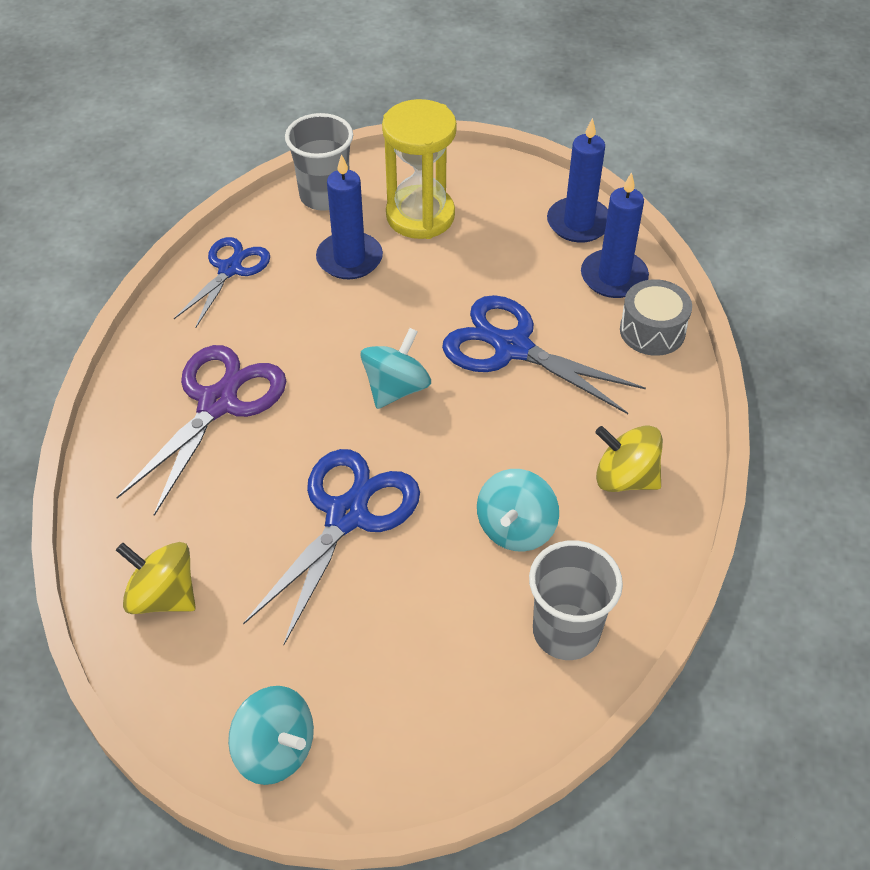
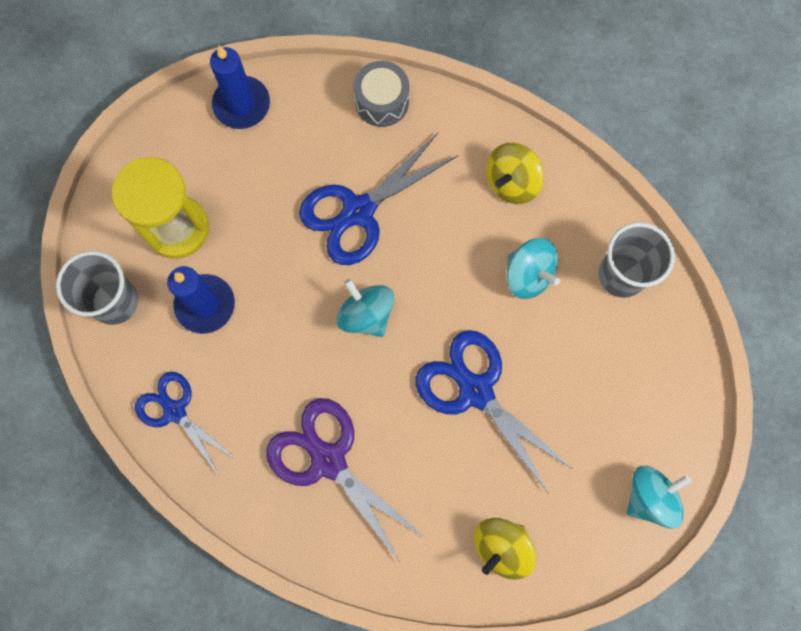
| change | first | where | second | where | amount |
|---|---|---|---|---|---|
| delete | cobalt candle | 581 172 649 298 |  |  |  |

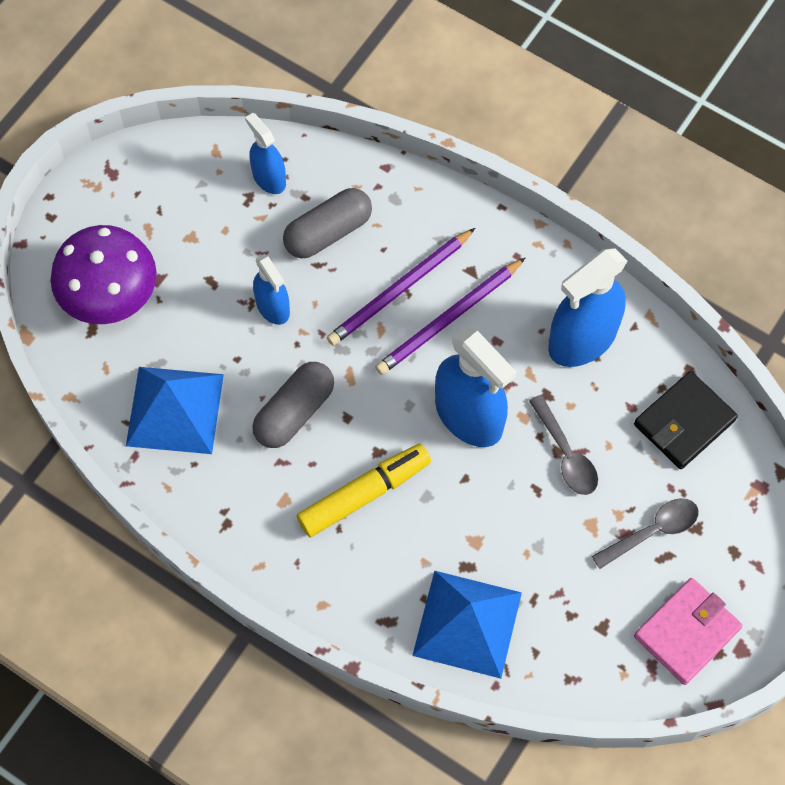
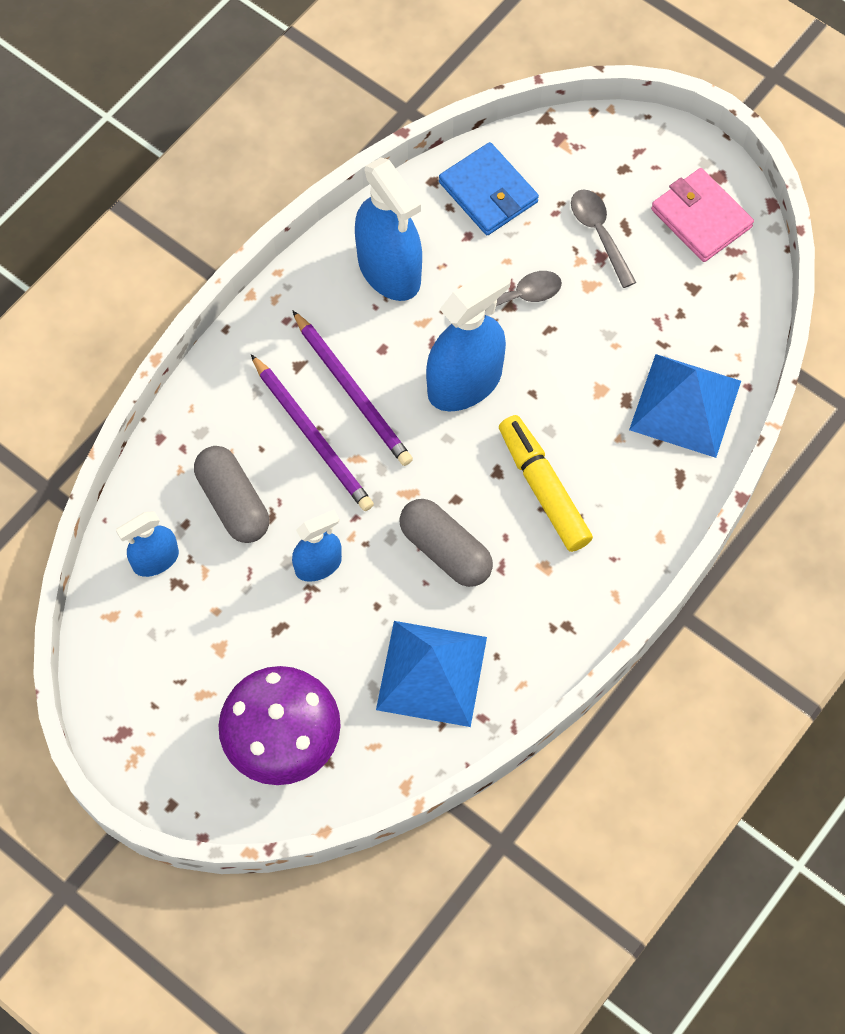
| change | first | where | second | where | amount |
|---|---|---|---|---|---|
| recolor | jet-black wallet | 634 371 738 469 | cobalt wallet | 439 142 539 235 |  |

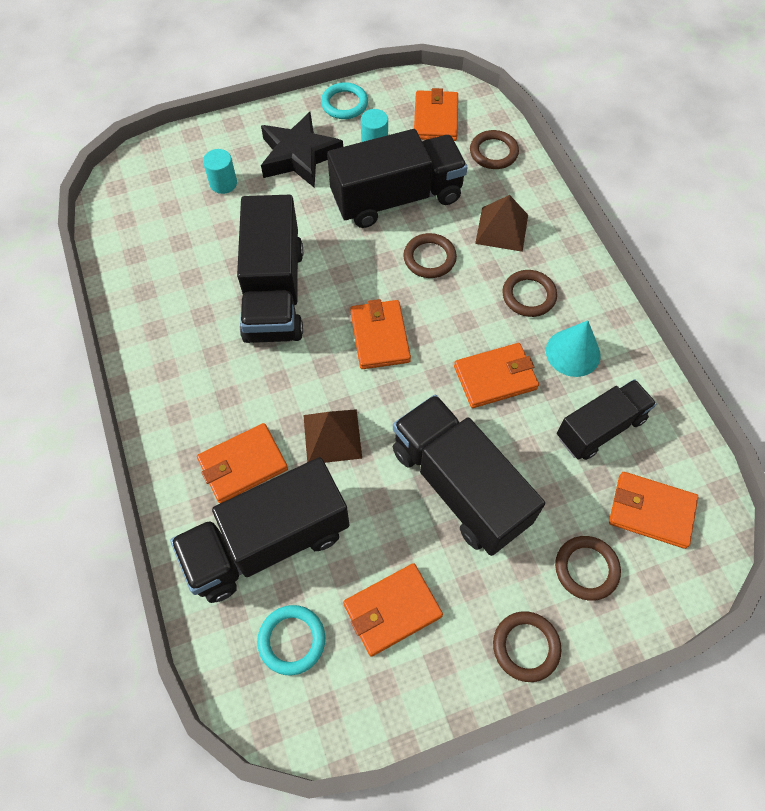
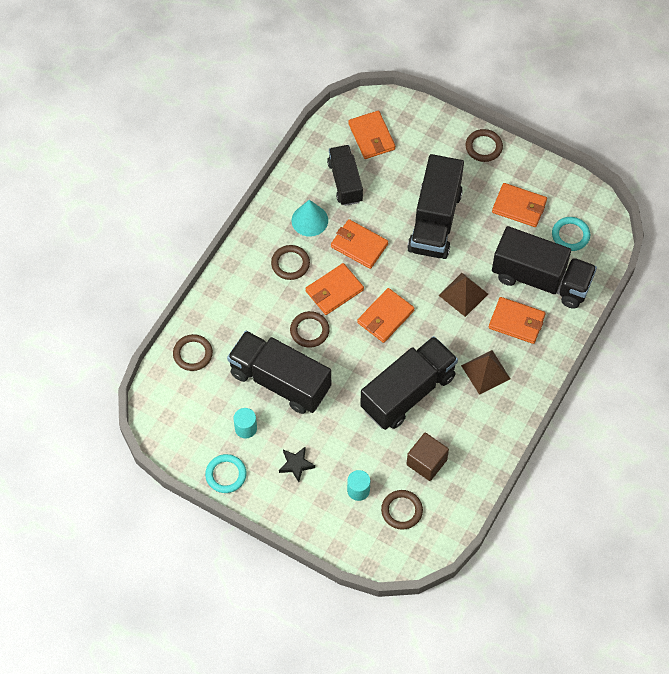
| change | first | where | second | where | amount |
|---|---|---|---|---|---|
| insert |  |  | russet block | 407 433 449 481 |  |
| move | bright orange wallet | 414 88 458 141 |  | 305 263 364 315 |  |
| move | russet pyramid shape | 475 195 528 252 |  | 461 350 510 395 |  |
| move | russet ring | 555 536 621 601 |  | 381 490 423 530 |  |
| rotate | jet-black lorry | 557 379 657 460 |  | 327 145 363 206 | 60 degrees clockwise |
| resize | jet-black five-pointed star | 261 112 343 188 |  | 279 447 315 482 | x0.52 |

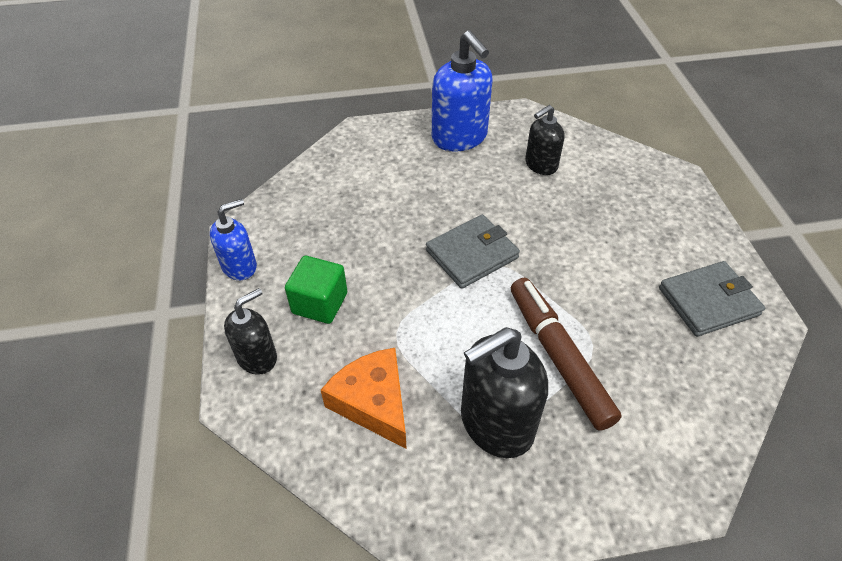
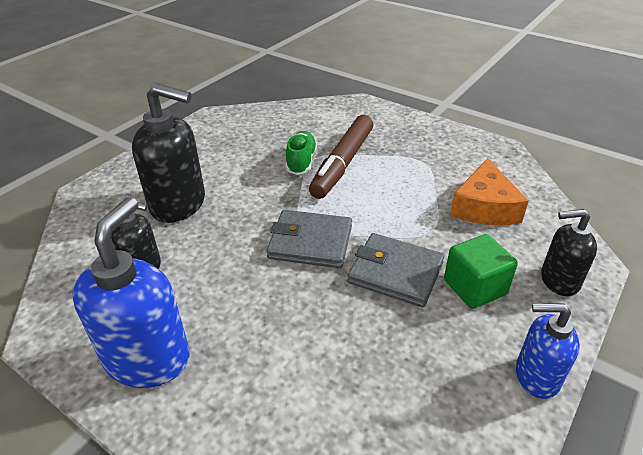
| change | first | where | second | where | amount |
|---|---|---|---|---|---|
| insert |  |  | emerald lace-up shoe | 286 131 317 175 |  |
| move | jet-black soap pump | 461 327 548 458 |  | 132 83 205 223 |  |
| move | gray wallet | 659 261 765 337 |  | 347 233 445 307 |  |

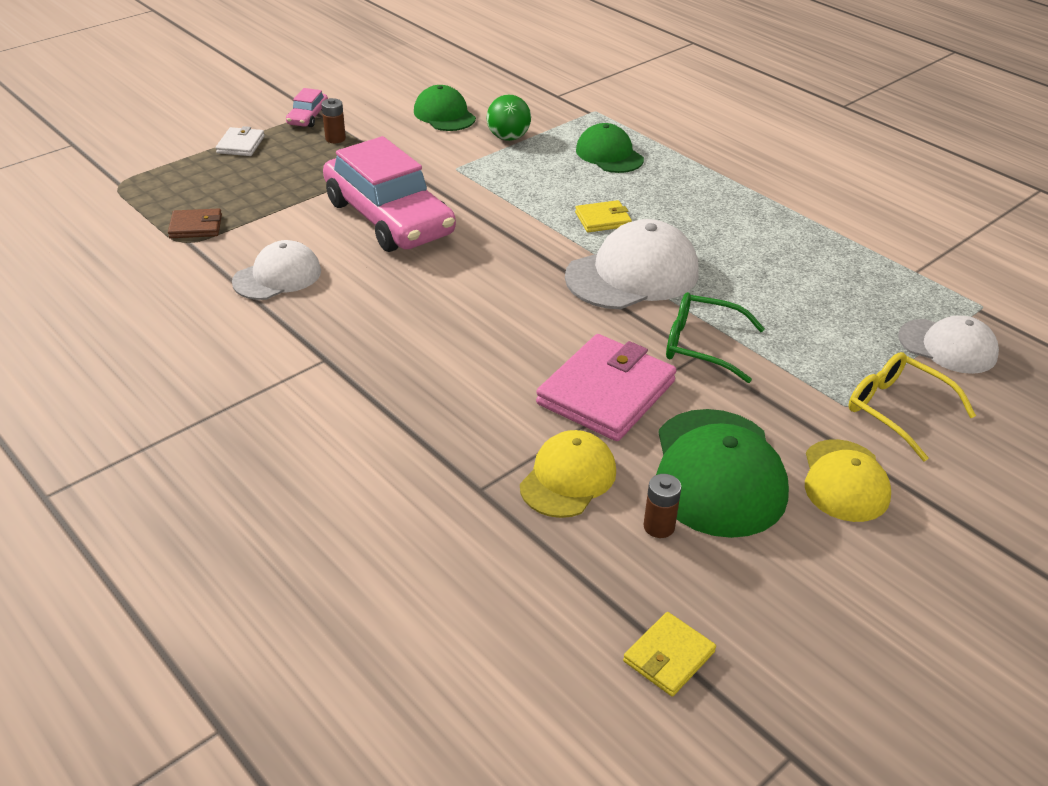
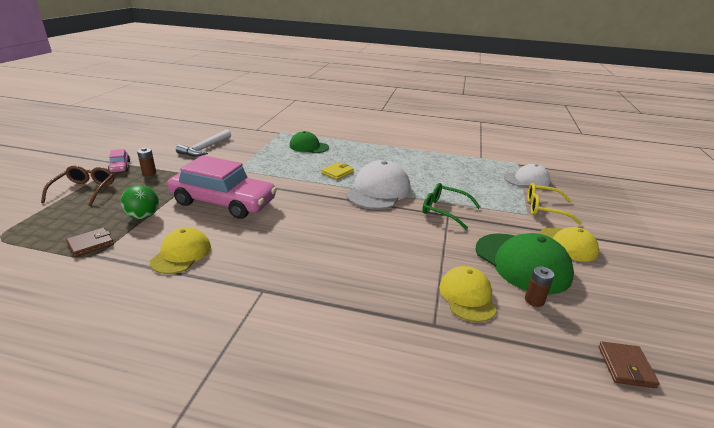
| change | first | where | second | where | amount |
|---|---|---|---|---|---|
| delete | pink wallet | 536 334 676 441 |  |  |  |
| move | emerald ball | 487 95 531 141 |  | 121 185 159 219 |  |
| replace | snow-white wallet | 216 126 265 156 | russet glasses | 41 166 114 206 |  |
| replace | emerald baseball cap | 414 85 476 131 | snow-white hammer | 176 129 231 156 |  |
| recolor | snow-white baseball cap | 232 240 321 300 | yellow baseball cap | 150 227 211 274 |  |
| recolor | yellow wallet | 623 612 716 696 | russet wallet | 598 341 660 388 |  |
| rotate | emerald glasses | 666 292 765 383 |  | 422 183 481 230 | 45 degrees clockwise |

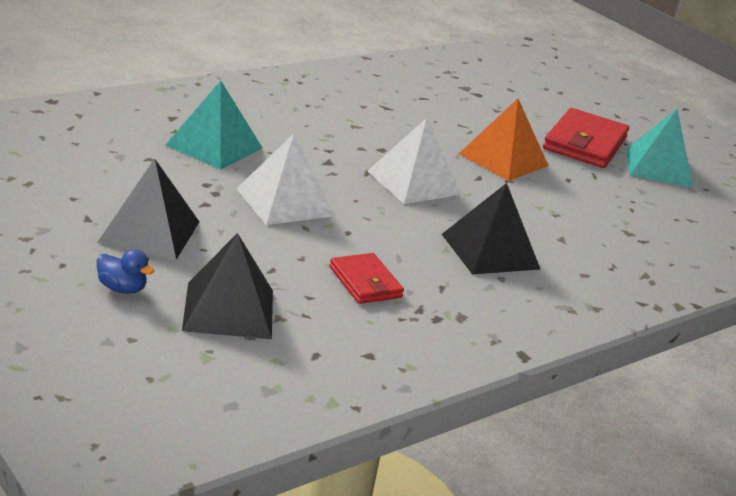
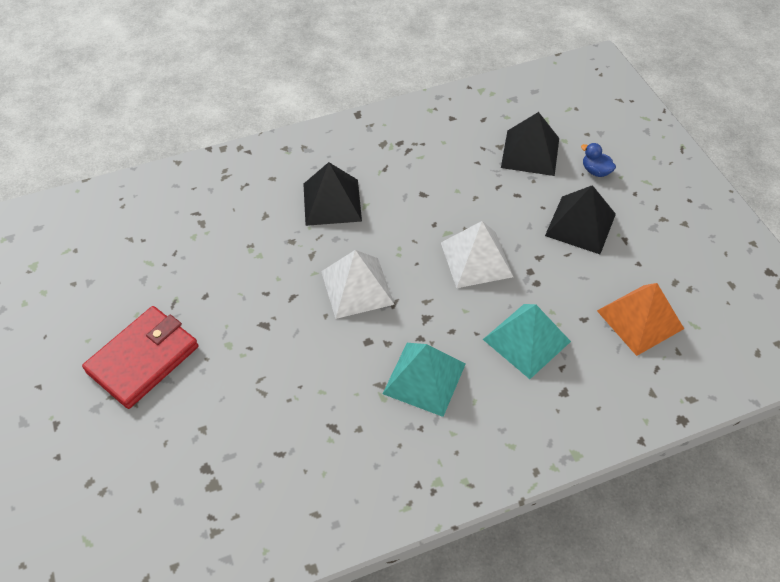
| change | first | where | second | where | amount |
|---|---|---|---|---|---|
| delete | scarlet wallet | 329 253 404 304 |  |  |  |
| move | bright orange pyramid shape | 459 99 549 181 |  | 597 283 684 356 |  |
| move | turquoise pyramid shape | 626 109 693 188 |  | 383 343 466 417 |  |

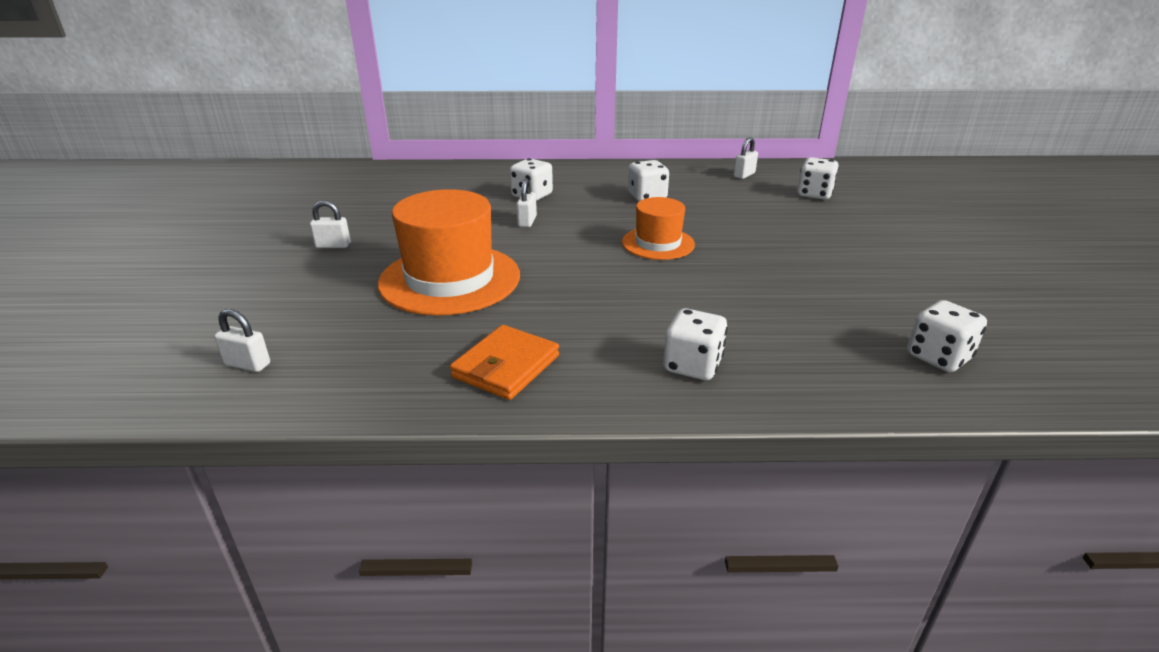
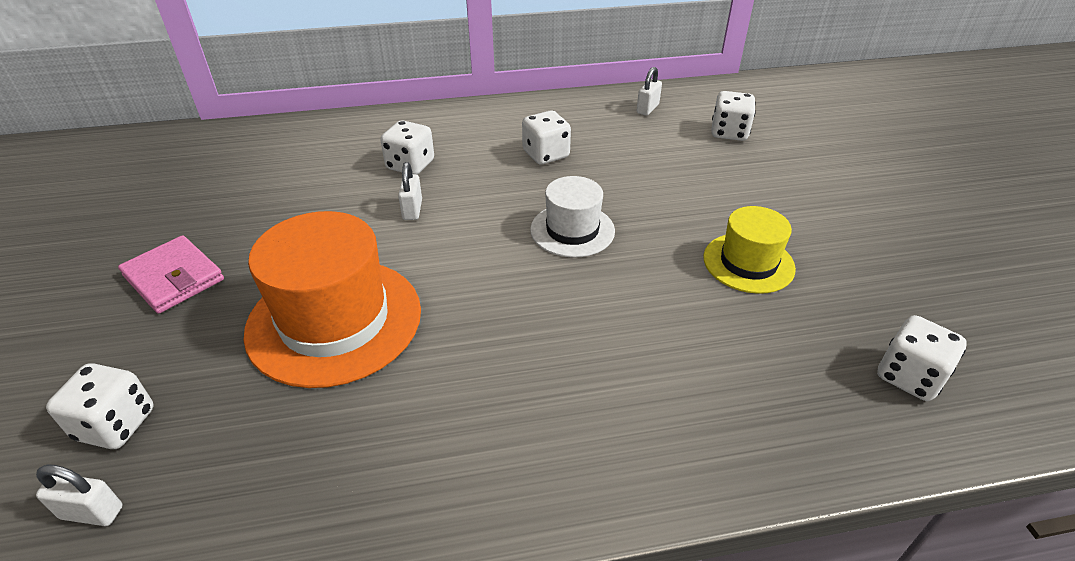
| change | first | where | second | where | amount |
|---|---|---|---|---|---|
| delete | bright orange wallet | 450 325 559 400 |  |  |  |
| insert |  |  | yellow hat | 703 206 796 294 |  |
| move | snow-white game die | 663 308 728 380 |  | 46 363 154 449 |  |
| replace | snow-white padlock | 310 200 351 248 | pink wallet | 118 235 224 314 |  |
| recolor | bright orange hat | 622 197 695 260 | snow-white hat | 530 176 615 258 |  |

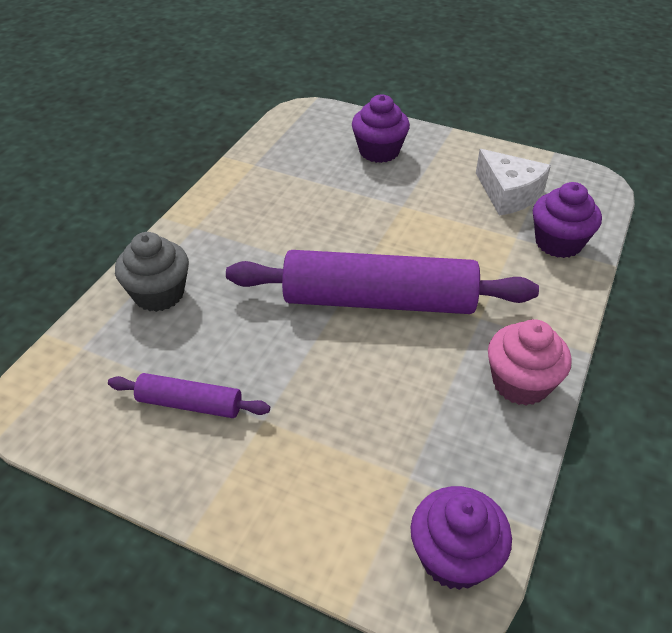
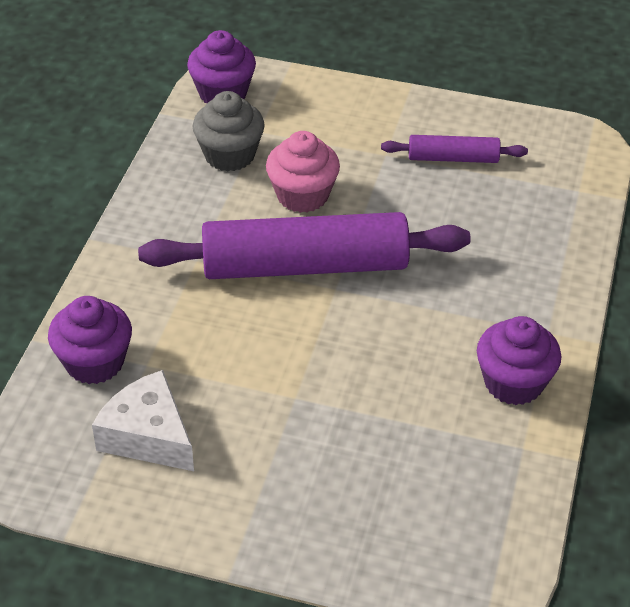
| change | first | where | second | where | amount |
|---|---|---|---|---|---|
| move | gray cupcake | 115 232 189 312 |  | 193 91 265 172 |  |
| move | violet cupcake | 352 95 410 163 |  | 477 316 561 405 |  |
| move | pink cupcake | 488 319 572 406 |  | 266 131 340 213 |  |

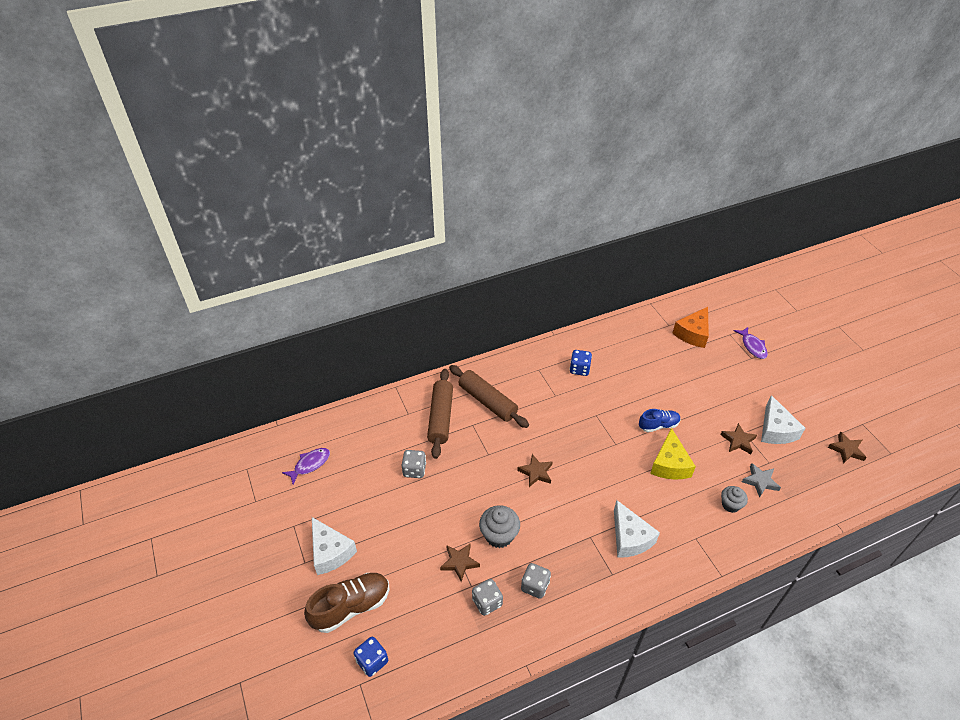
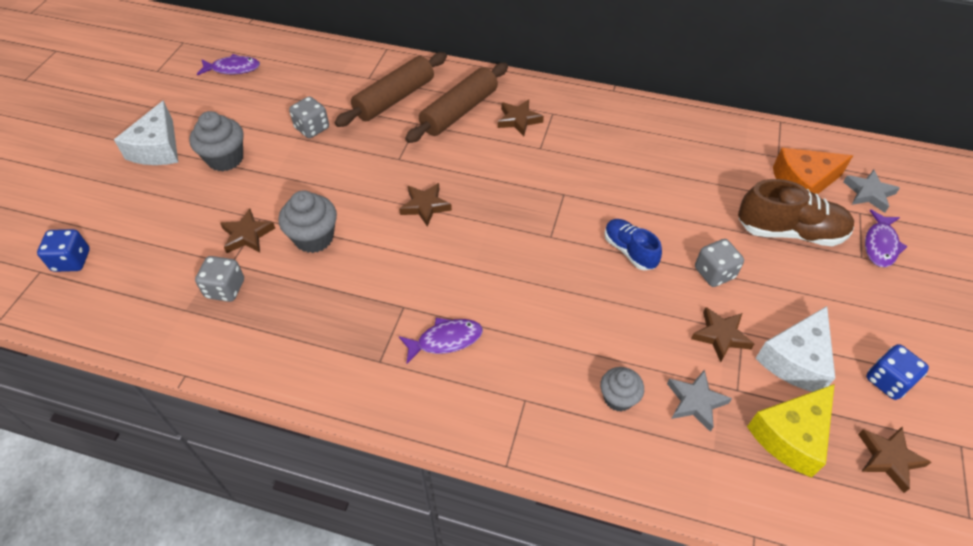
| change | first | where | second | where | amount |
|---|---|---|---|---|---|
| insert |  |  | gray cupcake | 189 111 243 172 |  |
| insert |  |  | russet five-pointed star | 498 99 544 136 |  |
| insert |  |  | gray five-pointed star | 843 170 900 213 |  |
| move | russet lace-up shoe | 304 573 389 633 |  | 738 179 854 246 |  |
| move | gray game die | 521 563 551 599 |  | 695 239 744 287 |  |
| move | cobalt game die | 570 350 592 376 |  | 866 344 929 400 |  |
| move | yellow cheese | 650 428 696 480 |  | 747 384 835 478 |  |
| replace | snow-white cheese | 614 500 660 558 | violet fish figure | 399 318 483 363 |  |
| rotate | russet pastry roller | 449 365 529 428 |  | 405 63 508 143 | 45 degrees clockwise |
| rotate | cobalt lace-up shoe | 639 409 681 432 |  | 604 219 662 270 | 150 degrees counterclockwise |

